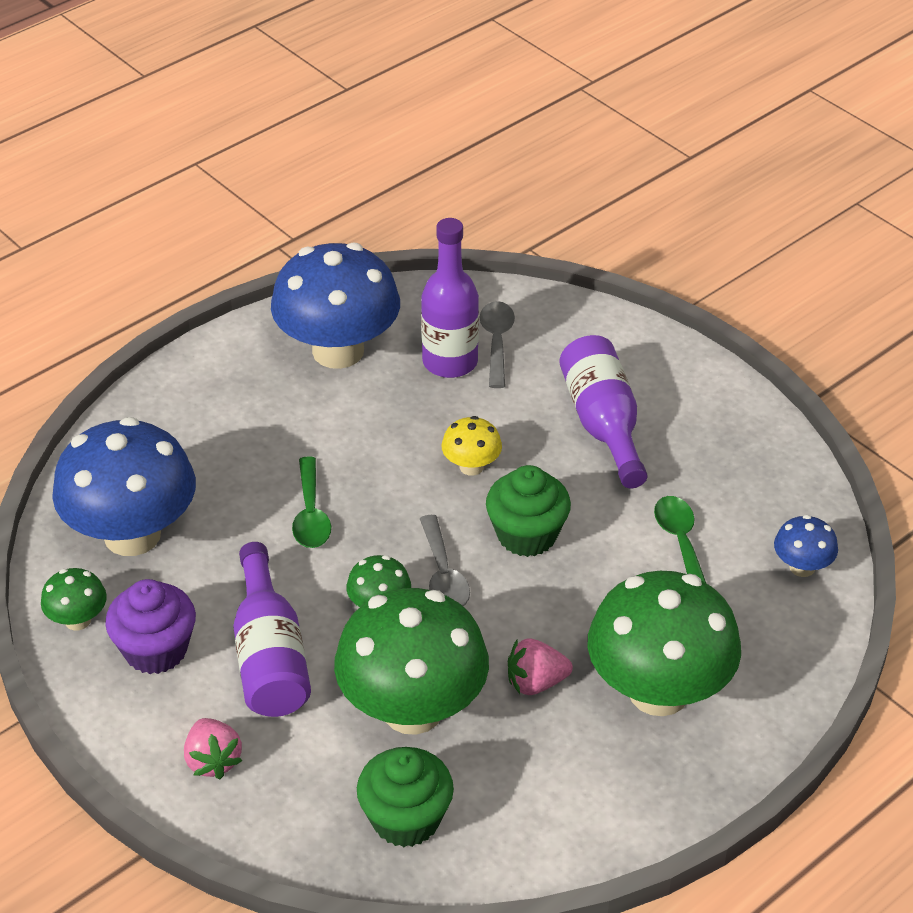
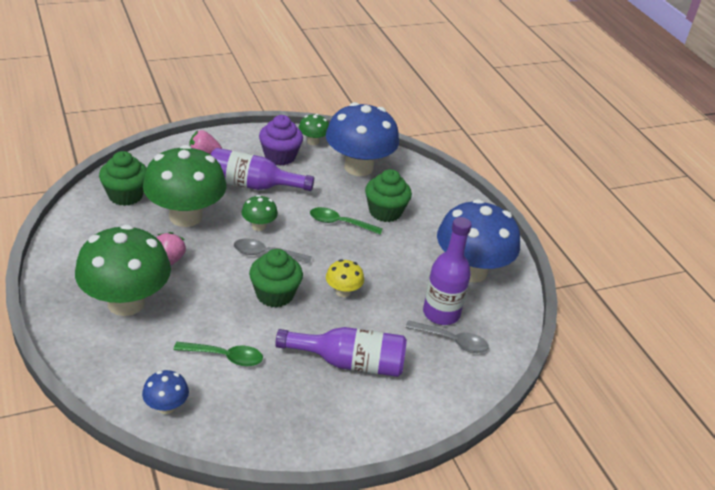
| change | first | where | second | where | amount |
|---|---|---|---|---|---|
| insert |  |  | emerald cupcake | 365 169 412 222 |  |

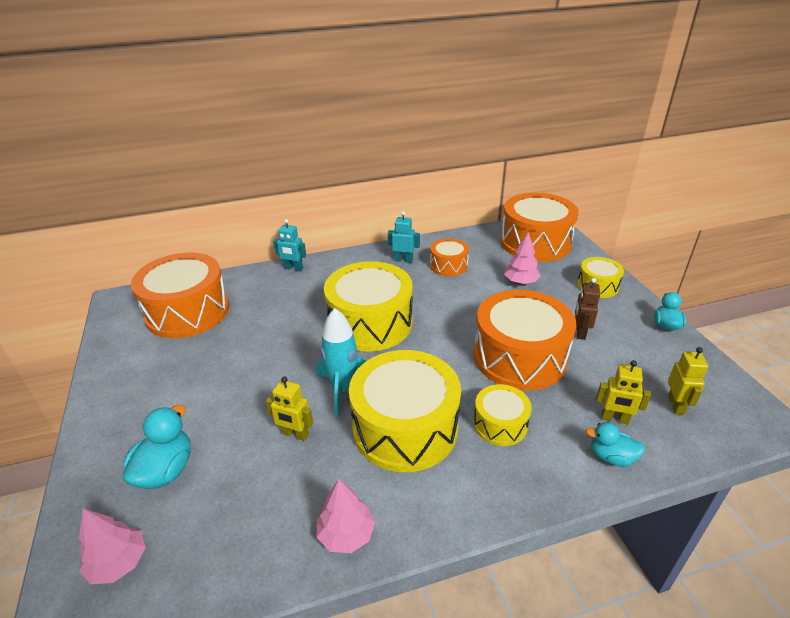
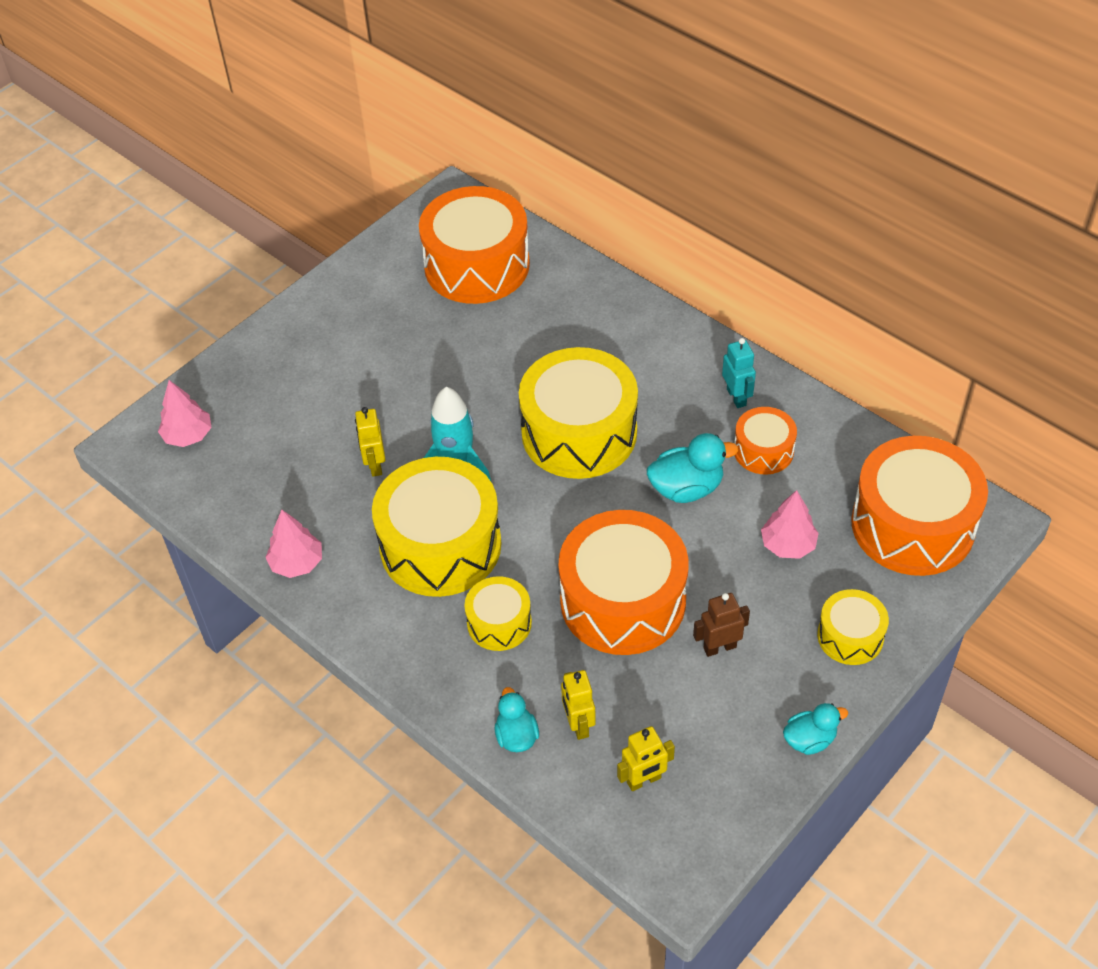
| change | first | where | second | where | amount |
|---|---|---|---|---|---|
| delete | turquoise toy robot | 273 219 306 271 |  |  |  |
| move | turquoise rubber duck | 123 405 191 489 |  | 647 433 738 503 |  |

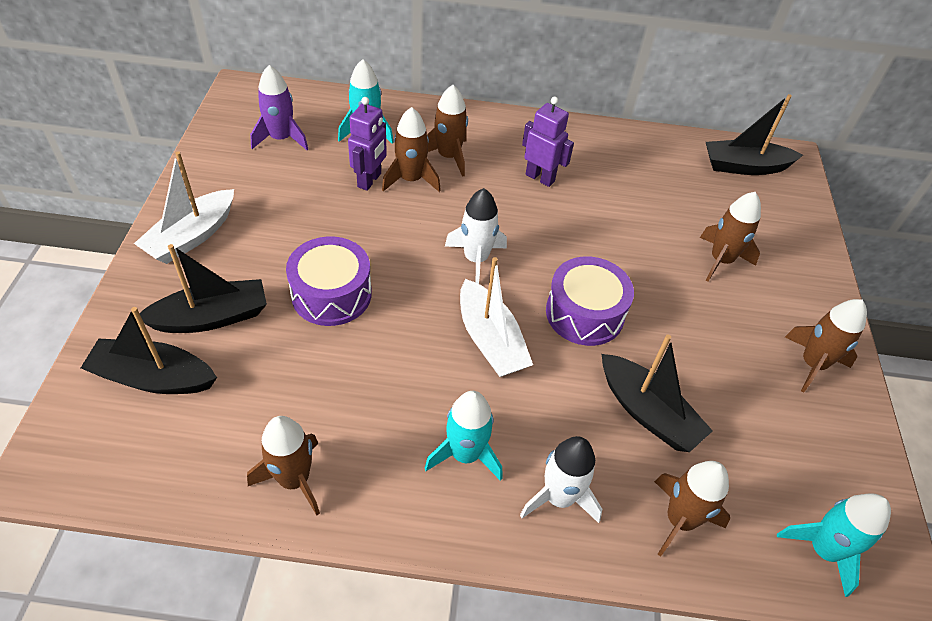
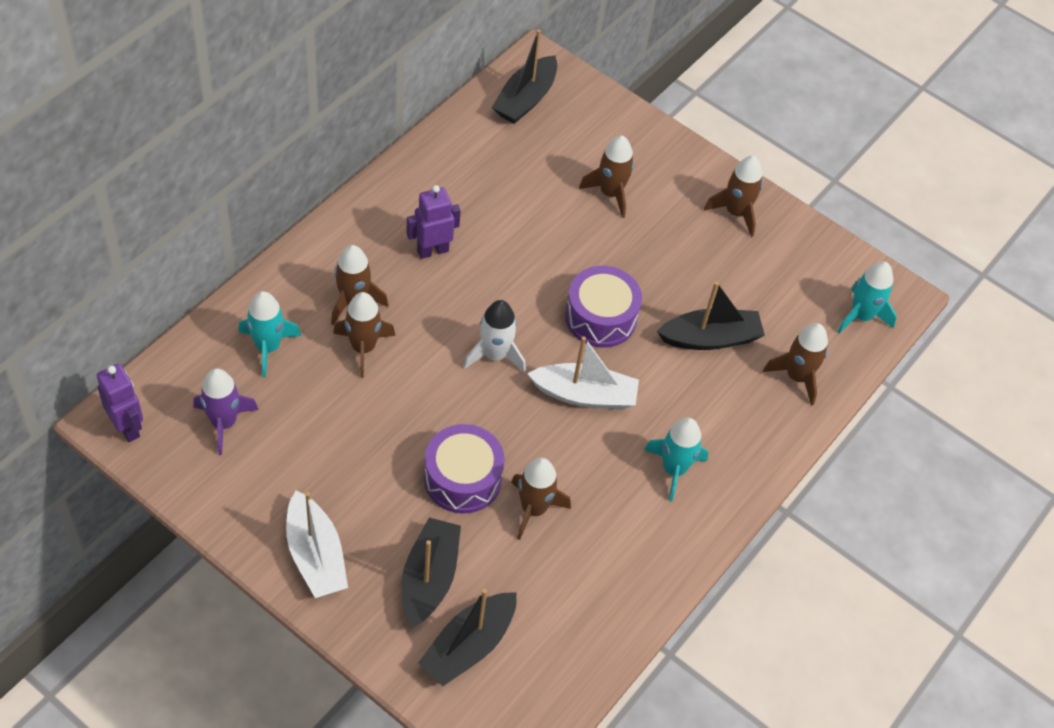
| change | first | where | second | where | amount |
|---|---|---|---|---|---|
| delete | snow-white spaceship | 520 436 602 523 |  |  |  |
| move | russet spaceship | 247 416 320 515 |  | 511 458 571 540 |  |
| move | violet toy robot | 348 97 387 191 |  | 97 364 143 442 |  |

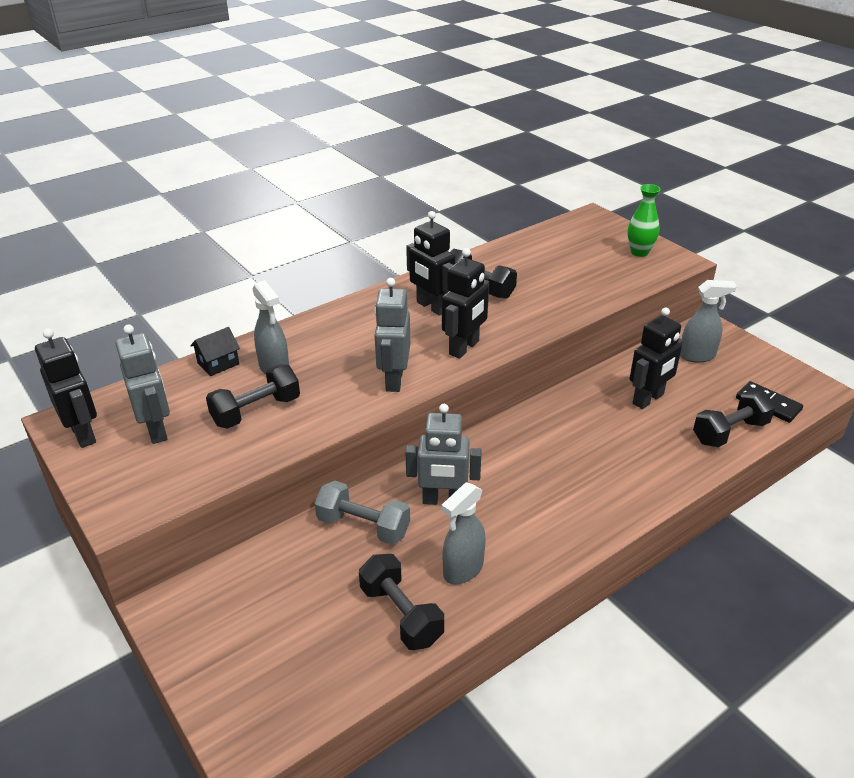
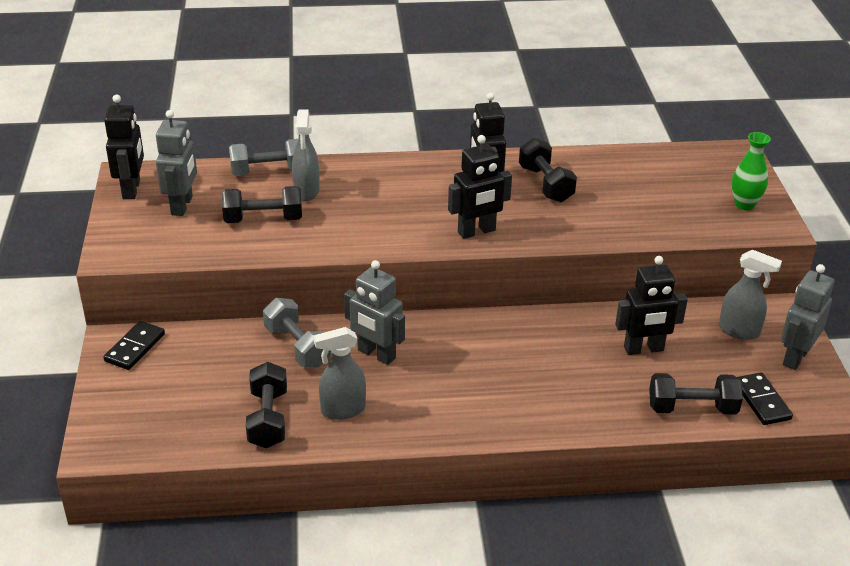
| change | first | where | second | where | amount |
|---|---|---|---|---|---|
| insert |  |  | jet-black domino tile | 103 321 165 370 |  |
| move | gray toy robot | 374 278 410 392 |  | 781 264 835 370 |  |
| replace | jet-black toy house | 190 327 240 376 | gray free weight | 229 139 298 176 |  |

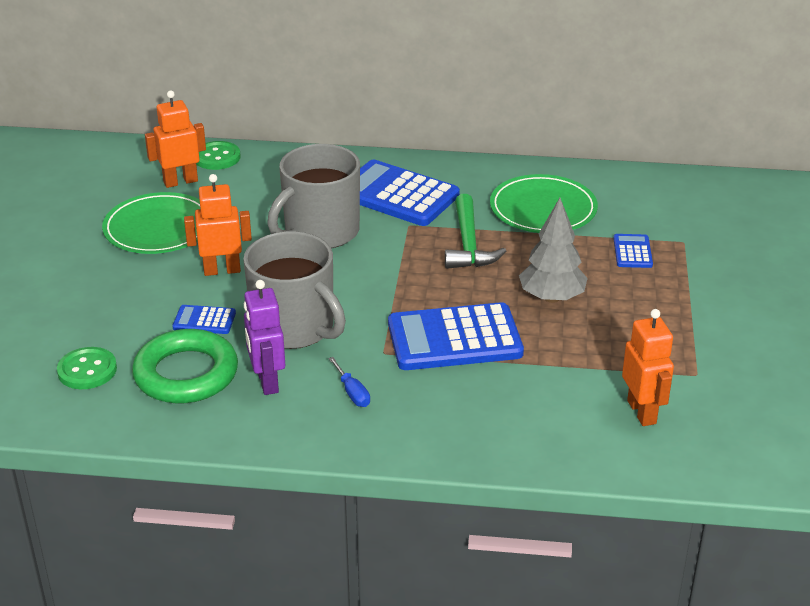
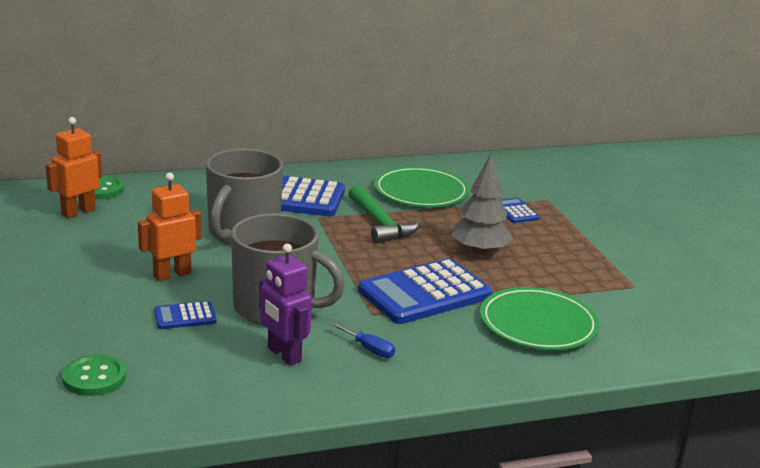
| change | first | where | second | where | amount |
|---|---|---|---|---|---|
| delete | emerald ring | 132 329 238 404 |  |  |  |
| delete | bright orange toy robot | 622 309 674 426 |  |  |  |
| move | emerald flat dish | 102 192 200 254 |  | 480 287 599 350 |  |

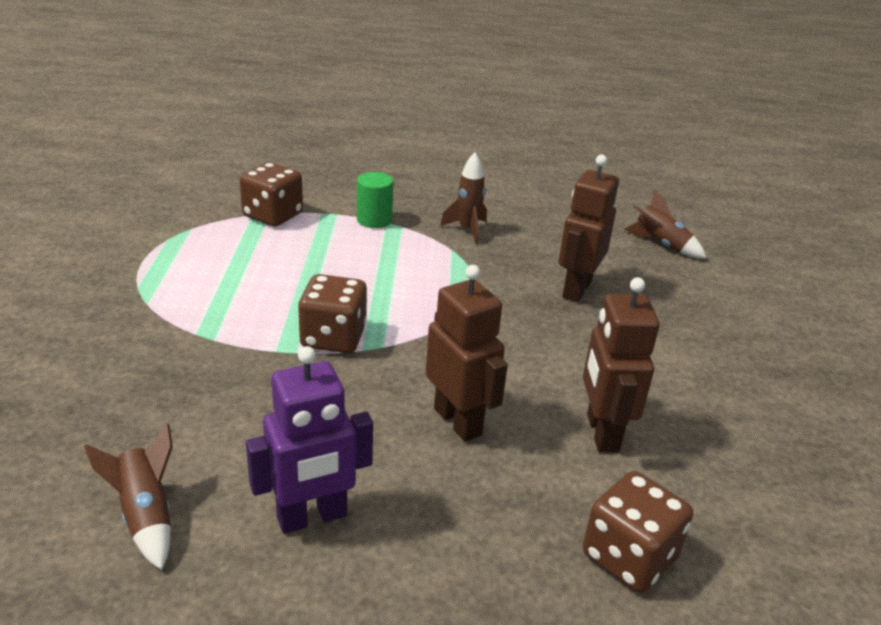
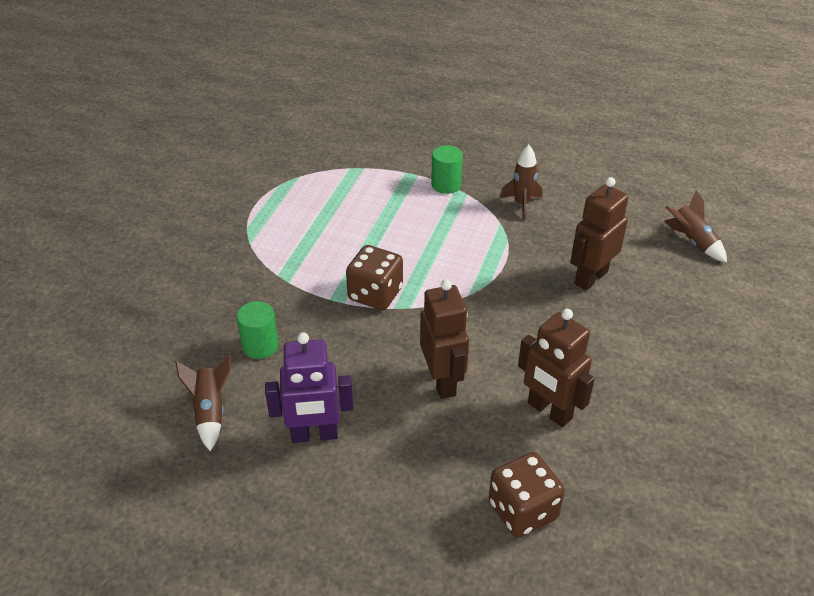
| change | first | where | second | where | amount |
|---|---|---|---|---|---|
| delete | russet game die | 240 162 303 227 |  |  |  |
| insert |  |  | emerald cylinder | 237 301 279 359 |  |
| rotate | russet toy robot | 583 277 660 453 |  | 518 309 595 427 | 60 degrees counterclockwise |

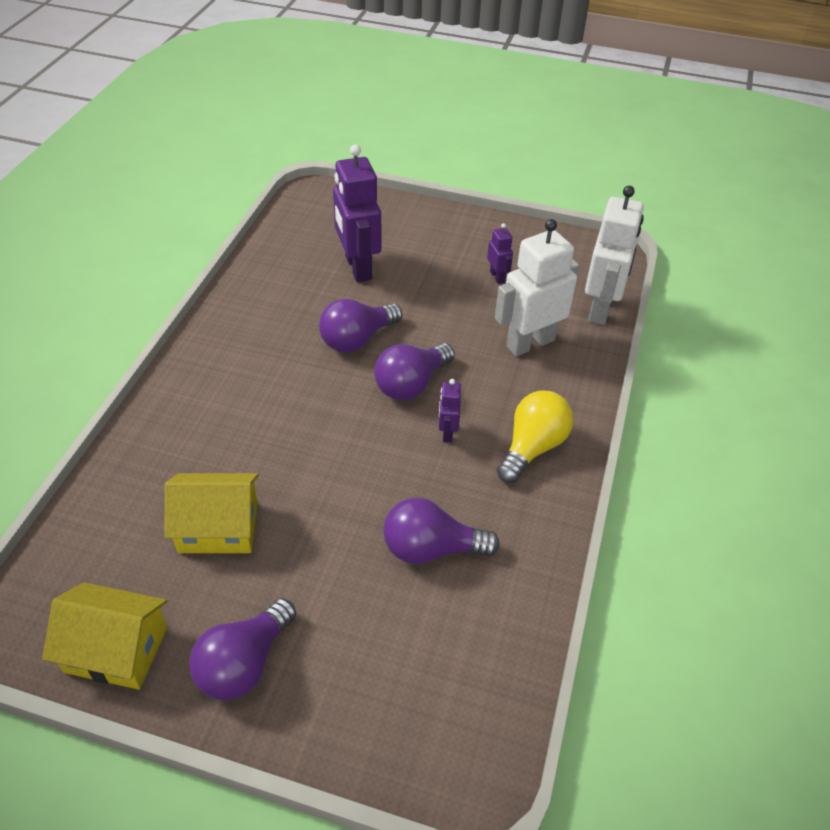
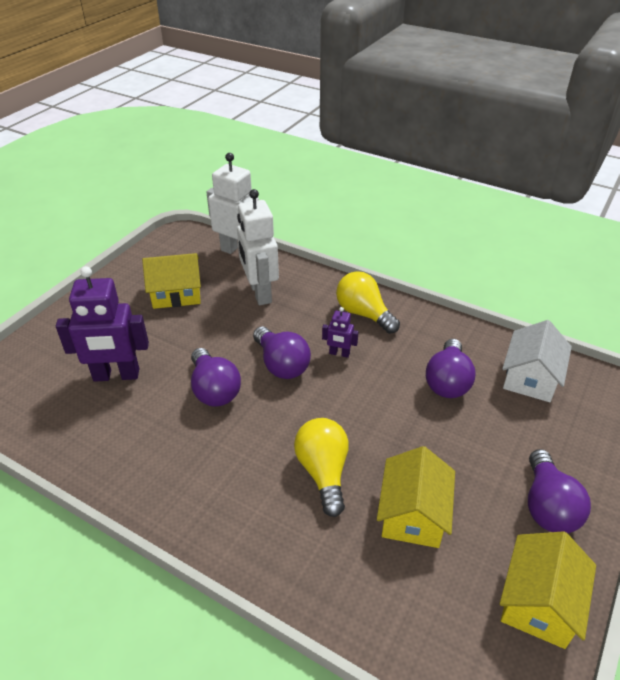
| change | first | where | second | where | amount |
|---|---|---|---|---|---|
| insert |  |  | yellow lightbulb | 294 418 349 517 |  |
| insert |  |  | snow-white toy house | 502 320 572 402 |  |
| replace | violet toy robot | 487 223 513 284 | yellow toy house | 142 253 201 309 |  |
| rotate | violet lightbulb | 189 598 296 700 |  | 528 449 591 533 | 45 degrees clockwise |

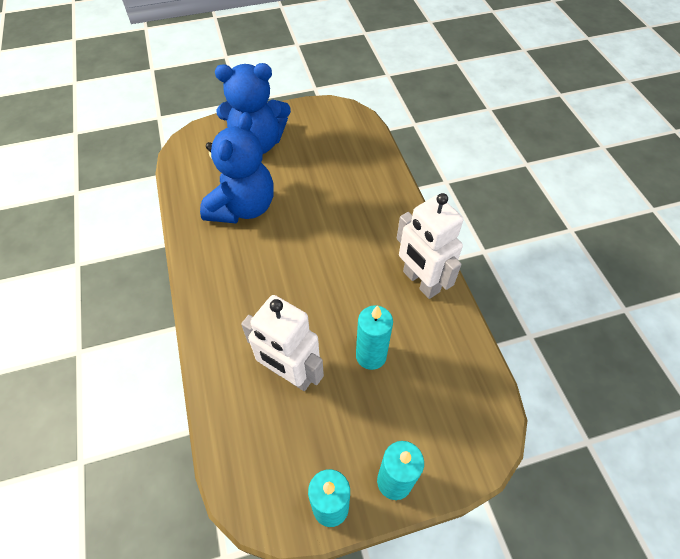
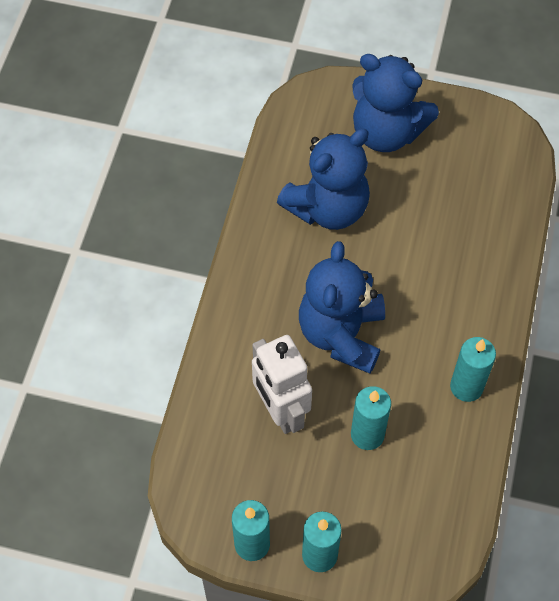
| change | first | where | second | where | amount |
|---|---|---|---|---|---|
| insert |  |  | cobalt teddy bear | 299 241 385 374 |  |
| replace | snow-white toy robot | 397 193 463 299 | turquoise candle | 450 337 496 402 |  |

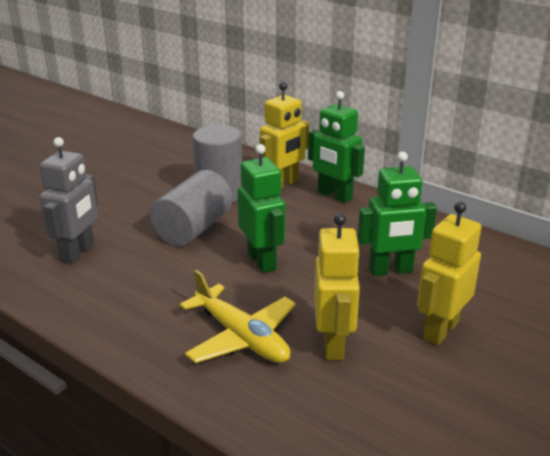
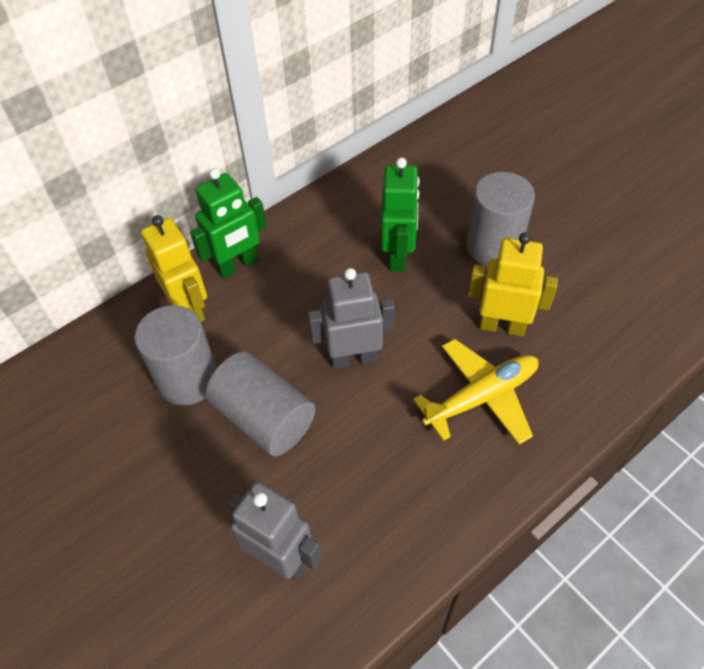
| change | first | where | second | where | amount |
|---|---|---|---|---|---|
| replace | yellow toy robot | 417 202 481 345 | gray cylinder | 466 172 535 266 |  |
| recolor | emerald toy robot | 238 144 285 273 | gray toy robot | 308 268 395 369 |  |

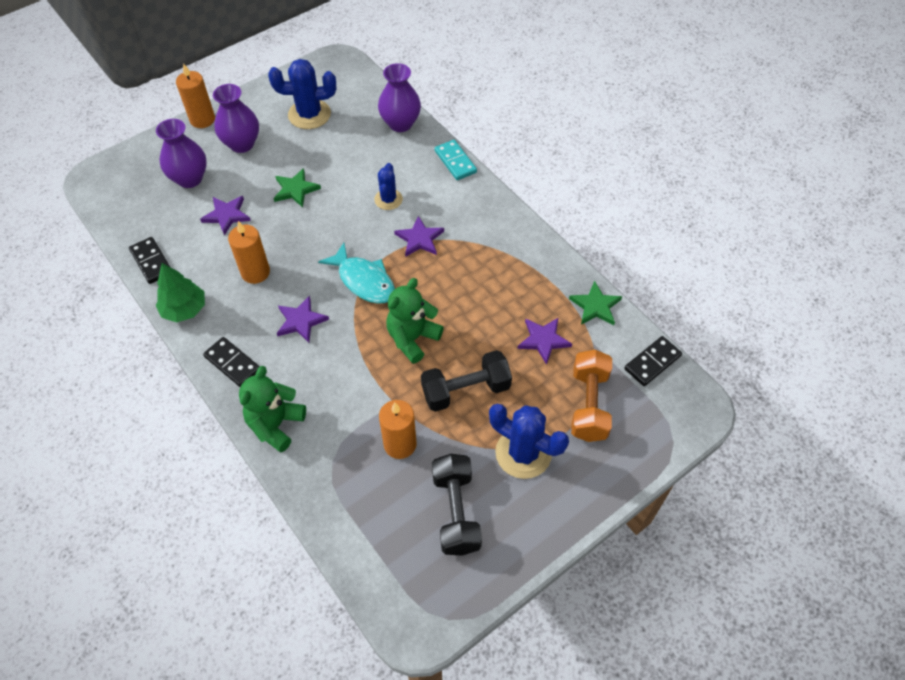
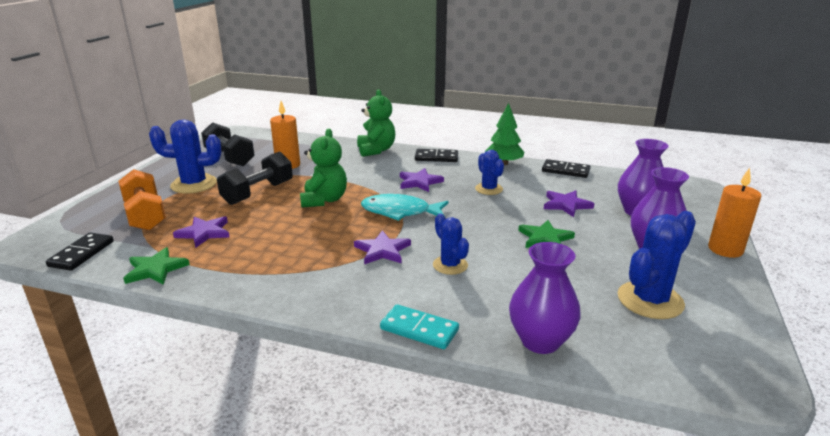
| change | first | where | second | where | amount |
|---|---|---|---|---|---|
| replace | bright orange candle | 228 221 270 284 | cobalt saguaro cactus | 475 150 504 195 |  |

